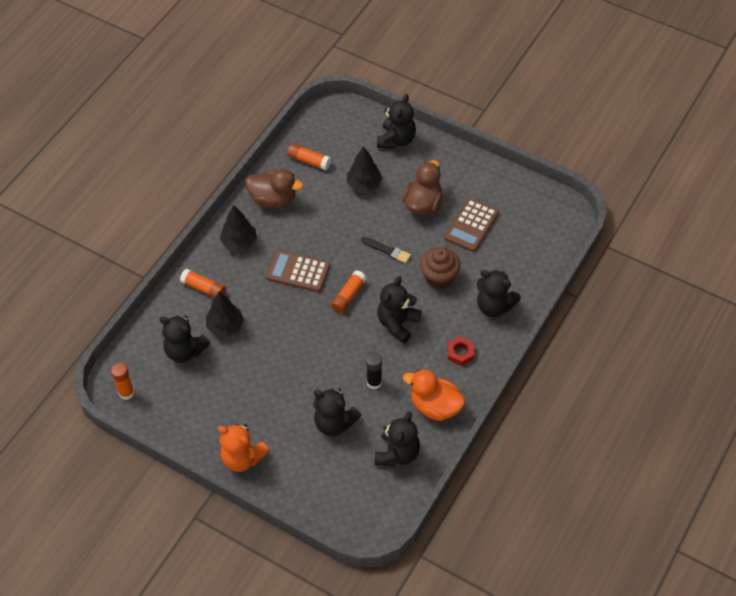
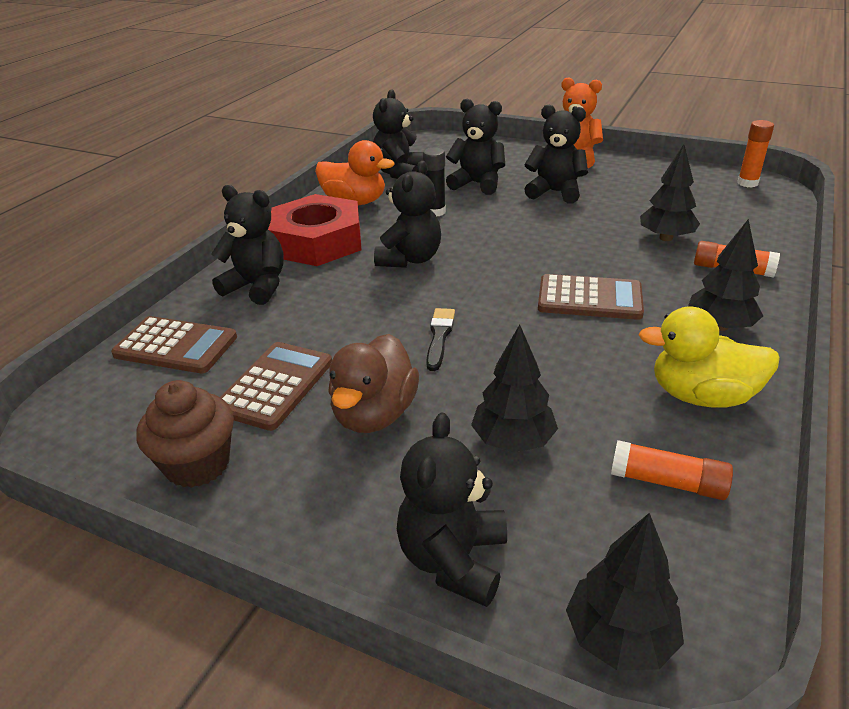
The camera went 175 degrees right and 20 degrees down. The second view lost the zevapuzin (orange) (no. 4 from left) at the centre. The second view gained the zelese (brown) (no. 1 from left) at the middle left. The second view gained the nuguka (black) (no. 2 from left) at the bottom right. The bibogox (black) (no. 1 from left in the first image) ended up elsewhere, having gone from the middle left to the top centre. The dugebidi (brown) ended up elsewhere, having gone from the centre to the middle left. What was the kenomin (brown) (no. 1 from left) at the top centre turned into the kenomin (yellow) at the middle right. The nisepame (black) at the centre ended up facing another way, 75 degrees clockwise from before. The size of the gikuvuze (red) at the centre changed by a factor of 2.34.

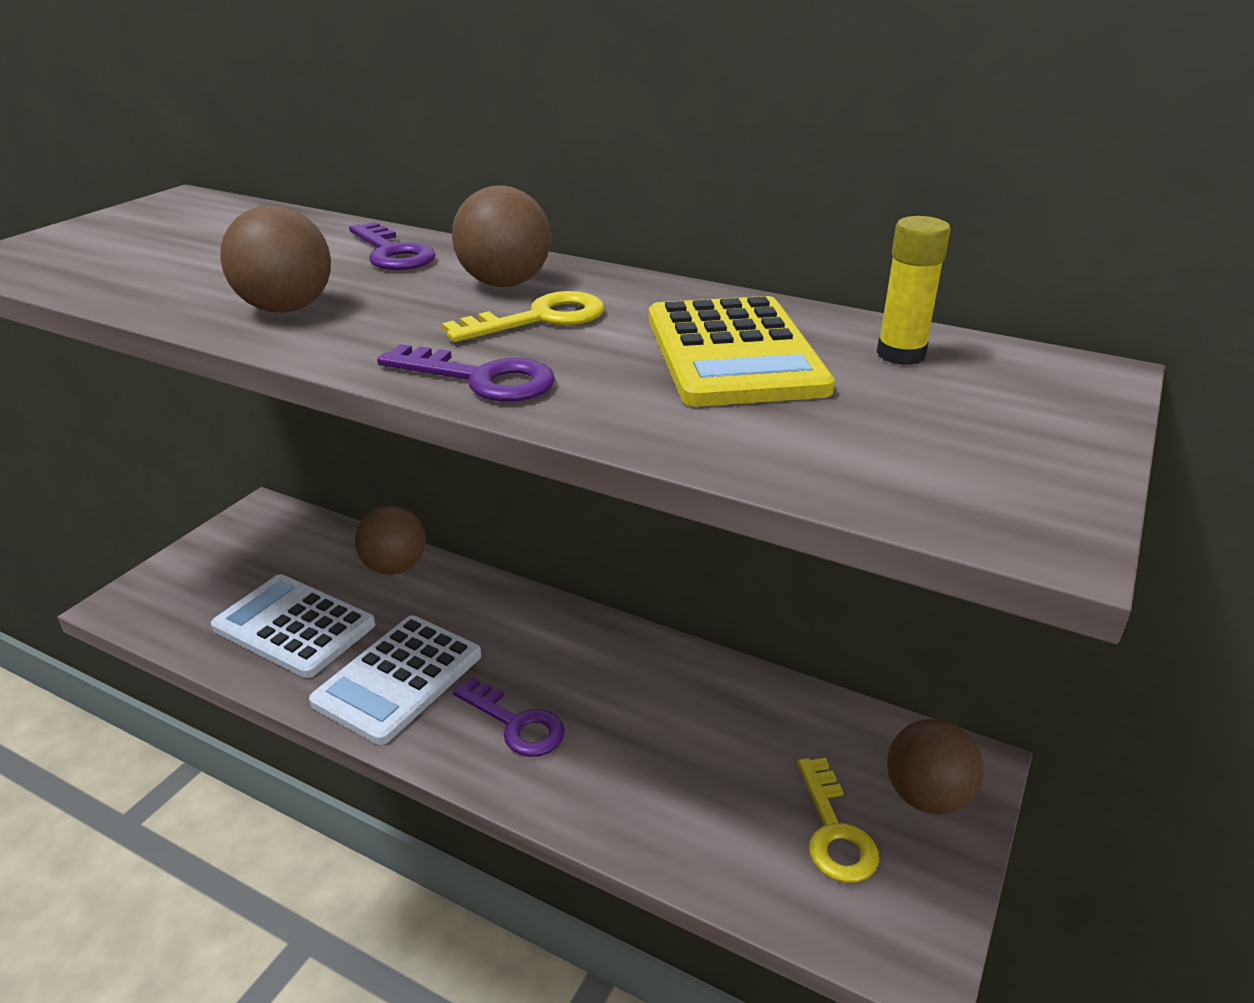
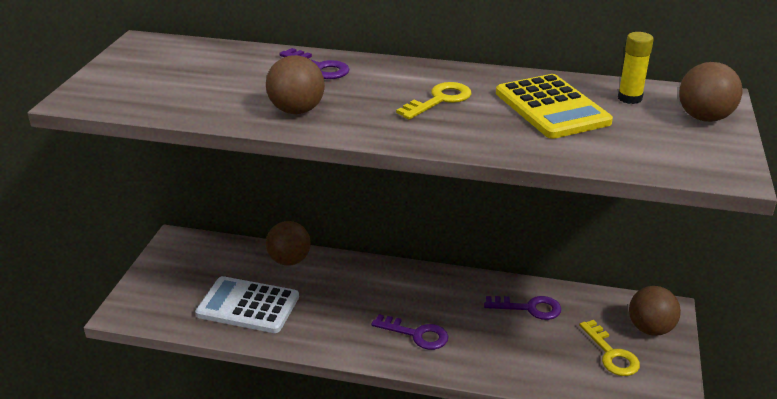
The camera went 15 degrees left and 0 degrees up. The second view lost the zelese (white) (no. 2 from left) at the bottom left. The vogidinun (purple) (no. 2 from left in the first image) ended up elsewhere, having gone from the centre to the bottom right. The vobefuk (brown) (no. 3 from left in the first image) ended up elsewhere, having gone from the top centre to the top right.

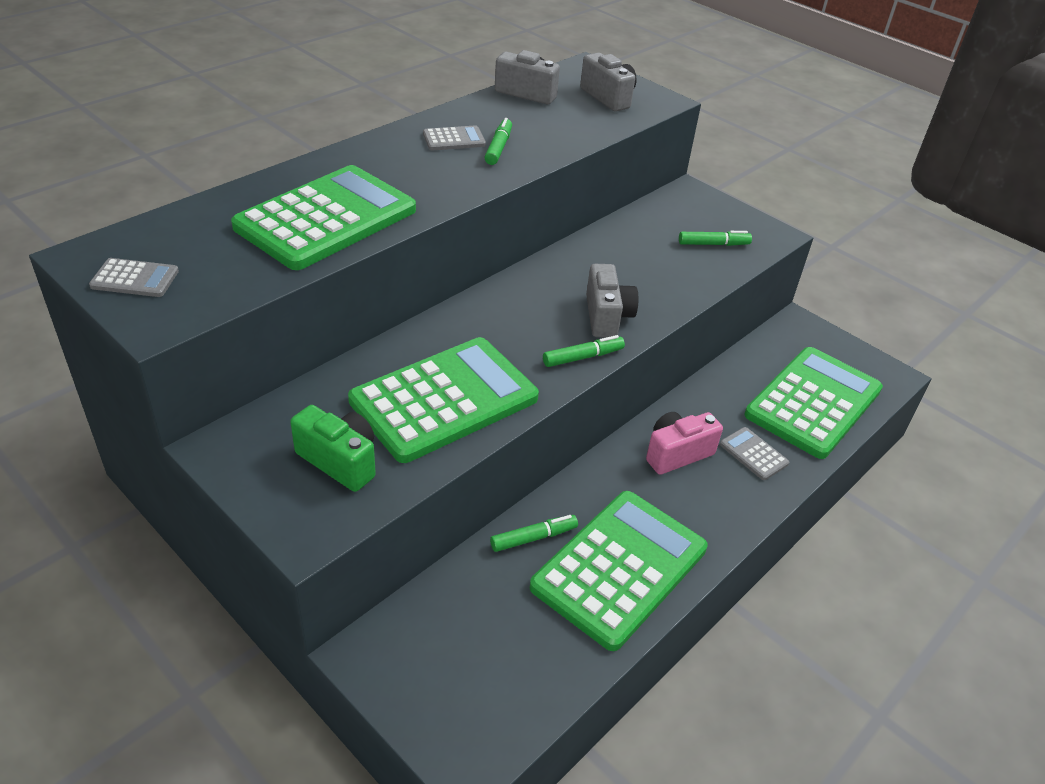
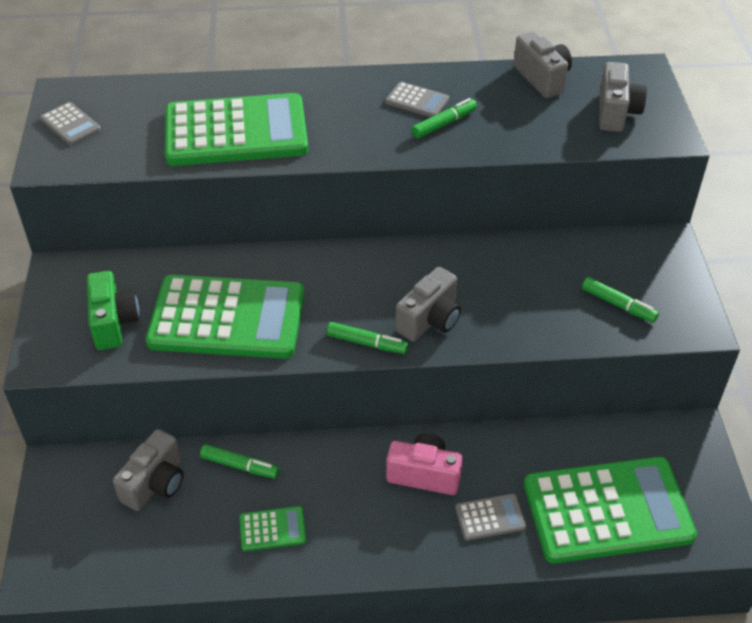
The camera went 45 degrees right and 5 degrees up. The second view gained the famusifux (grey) (no. 1 from left) at the bottom left. The zelese (grey) (no. 3 from left) at the middle right ended up facing another way, 75 degrees clockwise from before. The size of the zelese (green) (no. 3 from left) at the bottom centre changed by a factor of 0.42.

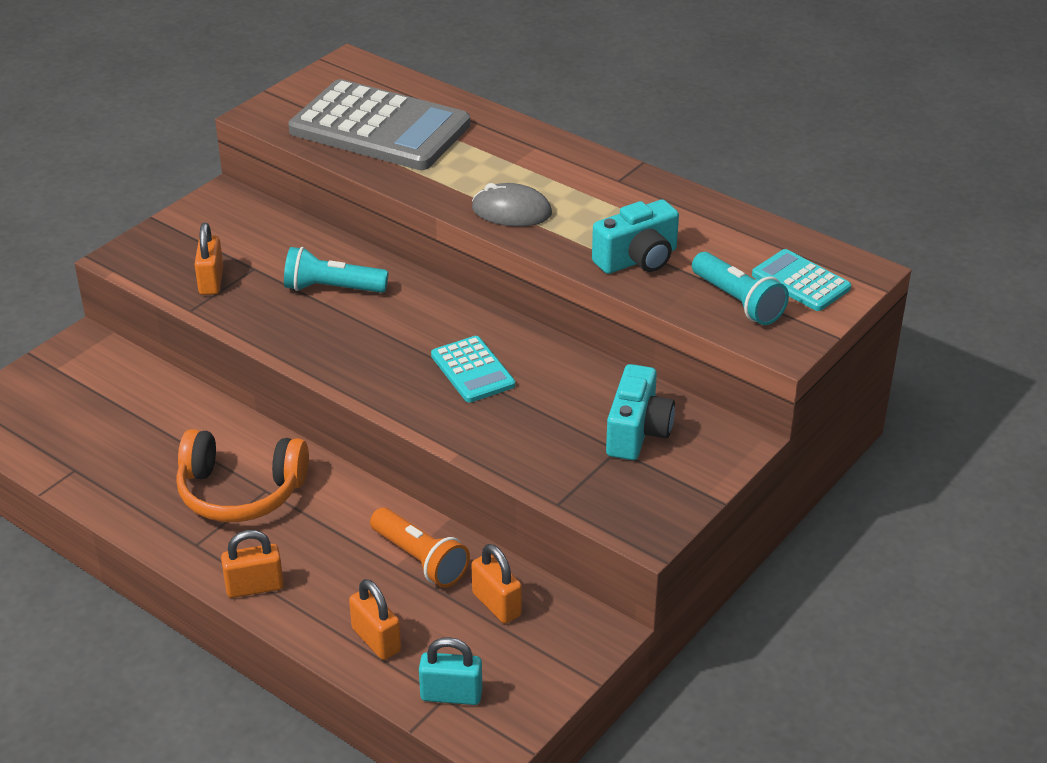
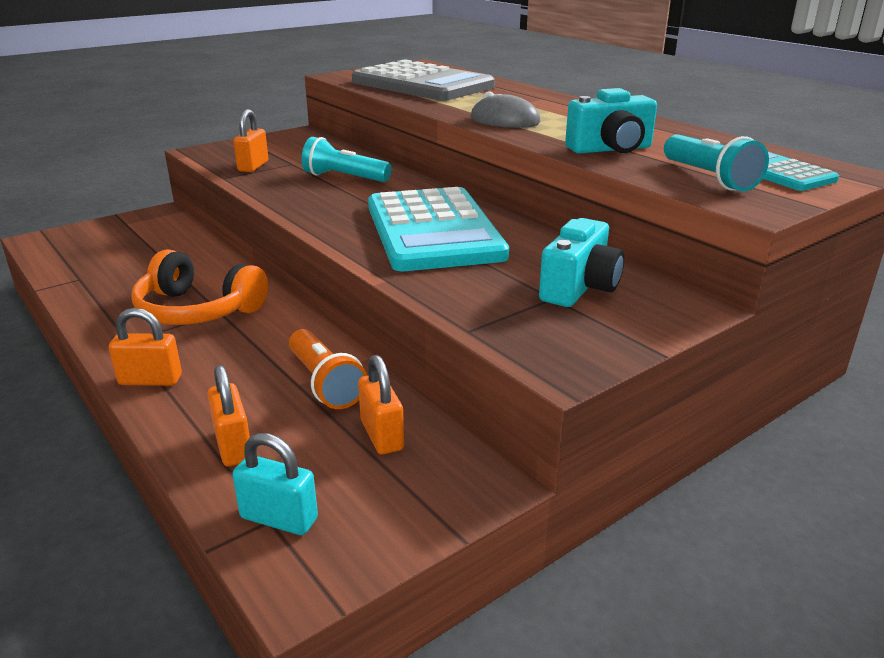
The camera went 15 degrees right and 10 degrees down. The size of the zelese (turquoise) (no. 1 from left) at the centre changed by a factor of 2.06.

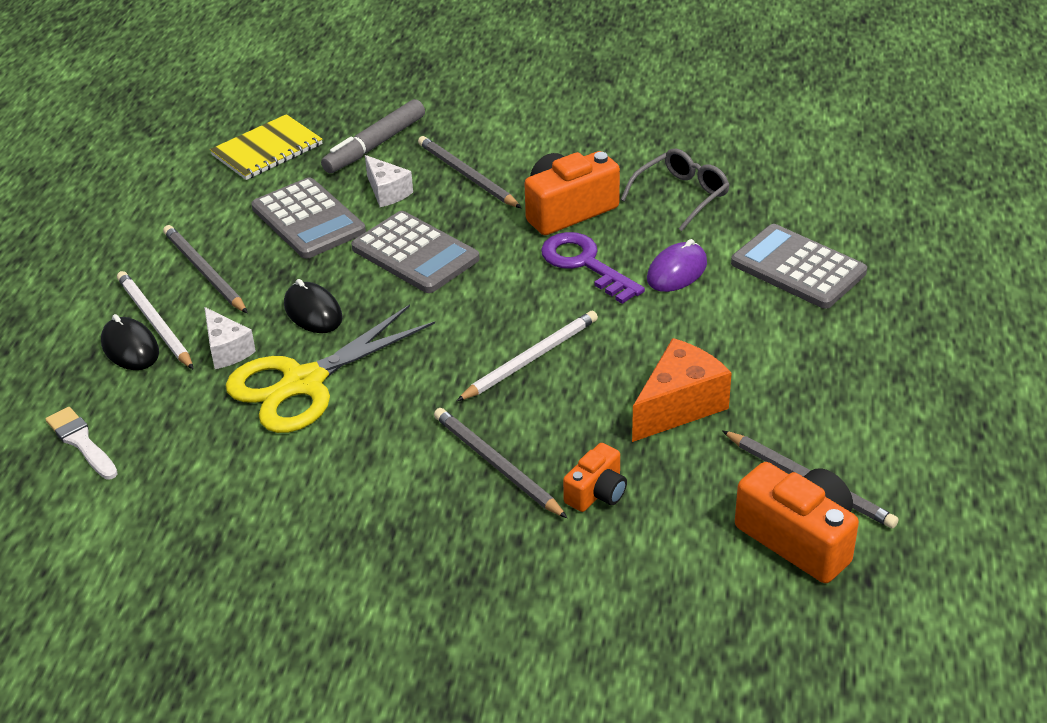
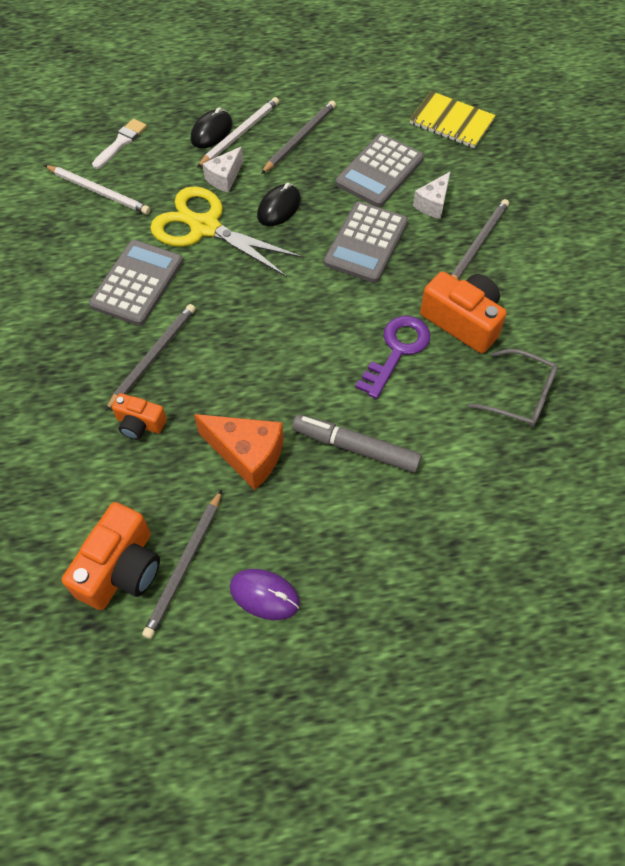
The camera went 70 degrees right and 20 degrees up. The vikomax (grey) ended up elsewhere, having gone from the top centre to the centre. The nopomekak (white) (no. 2 from left in the first image) ended up elsewhere, having gone from the centre to the top left. The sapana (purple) ended up elsewhere, having gone from the centre to the bottom centre. The zelese (grey) (no. 3 from left in the first image) ended up elsewhere, having gone from the middle right to the top left.

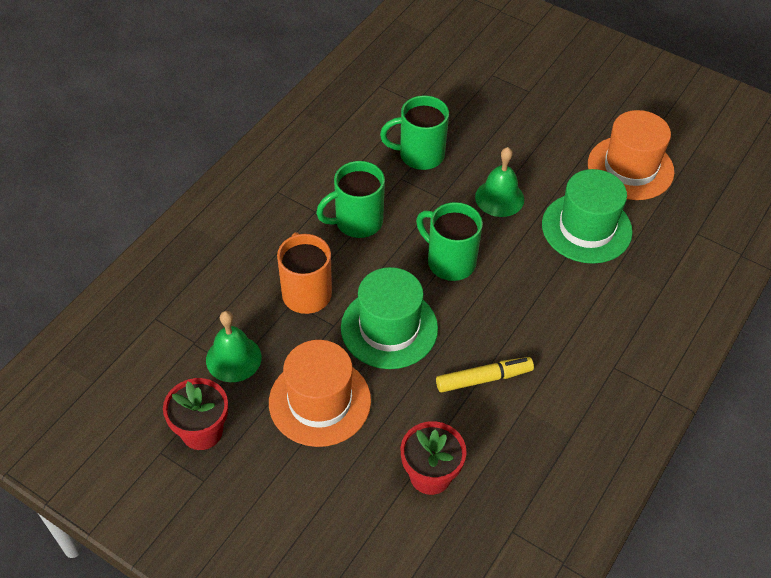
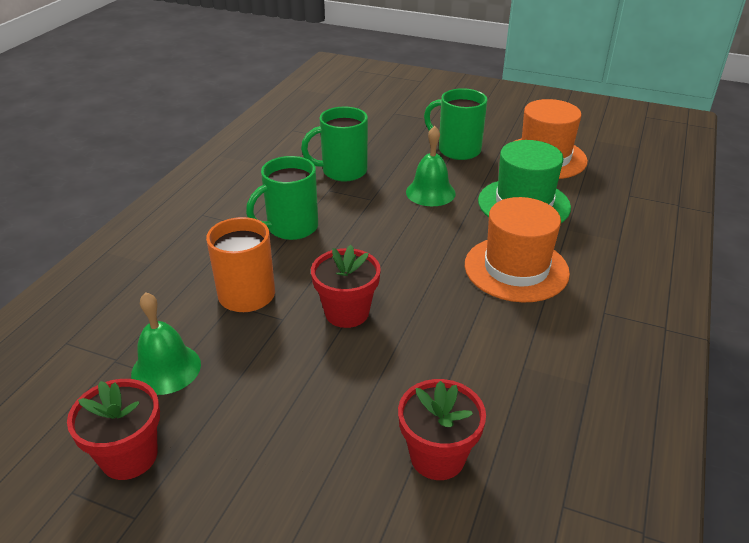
The camera went 10 degrees left and 15 degrees down. The second view lost the vikomax (yellow) at the centre. The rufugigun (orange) (no. 1 from left) ended up elsewhere, having gone from the bottom centre to the middle right. The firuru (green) (no. 3 from left) ended up elsewhere, having gone from the centre to the top centre. Where the rufugigun (green) (no. 1 from left) stood at the centre, the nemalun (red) (no. 2 from left) came to stand at the centre.

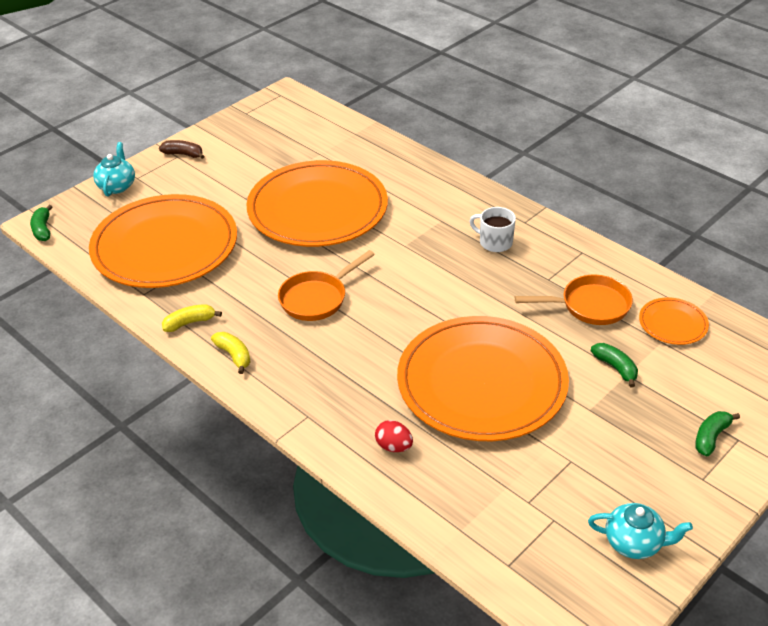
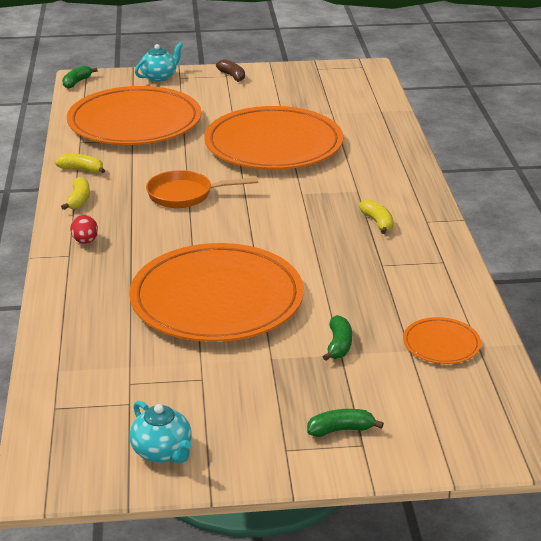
The camera went 40 degrees right and 10 degrees down. The second view lost the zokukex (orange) (no. 2 from left) at the middle right. The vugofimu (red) ended up elsewhere, having gone from the bottom centre to the middle left. Where the firuru (white) stood at the centre, the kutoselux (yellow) (no. 3 from left) came to stand at the middle right.

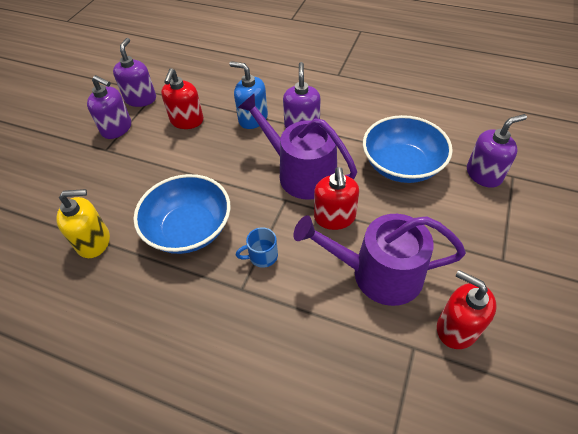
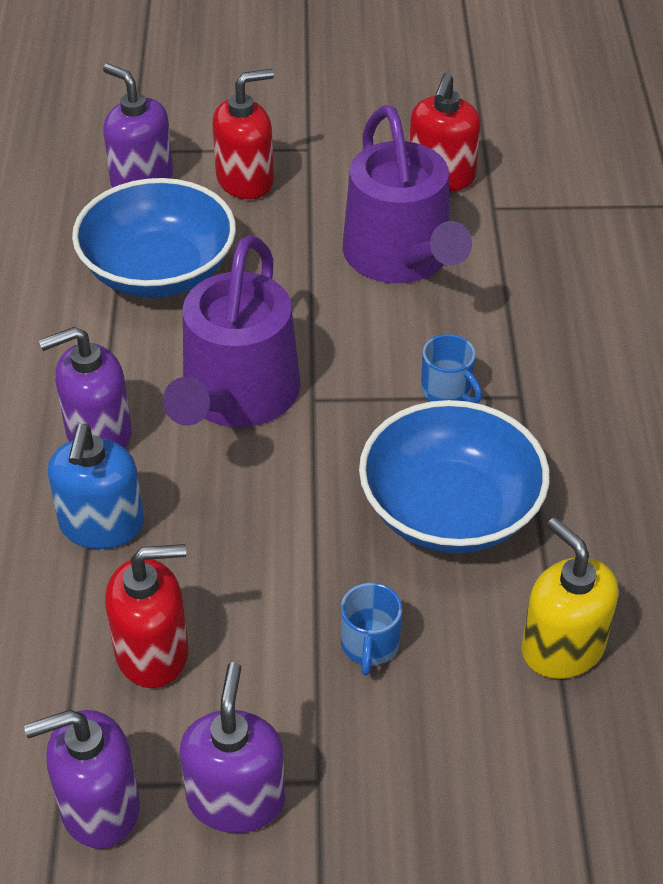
The camera went 115 degrees left and 5 degrees down. The second view gained the firuru (blue) (no. 1 from left) at the bottom centre. The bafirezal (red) (no. 2 from left) ended up elsewhere, having gone from the centre to the top centre.

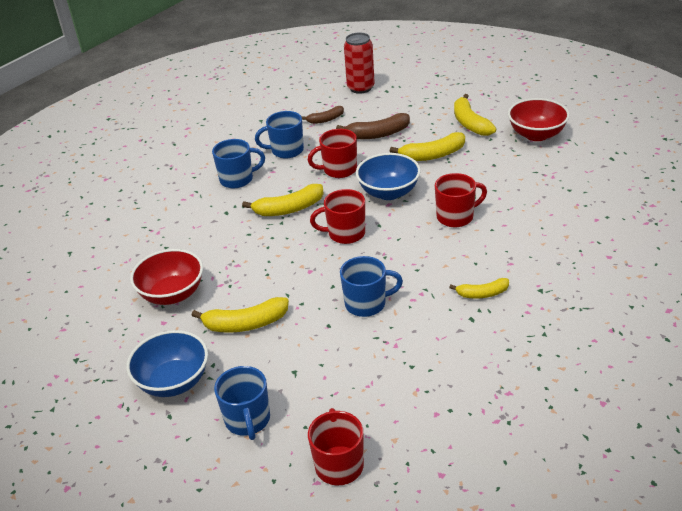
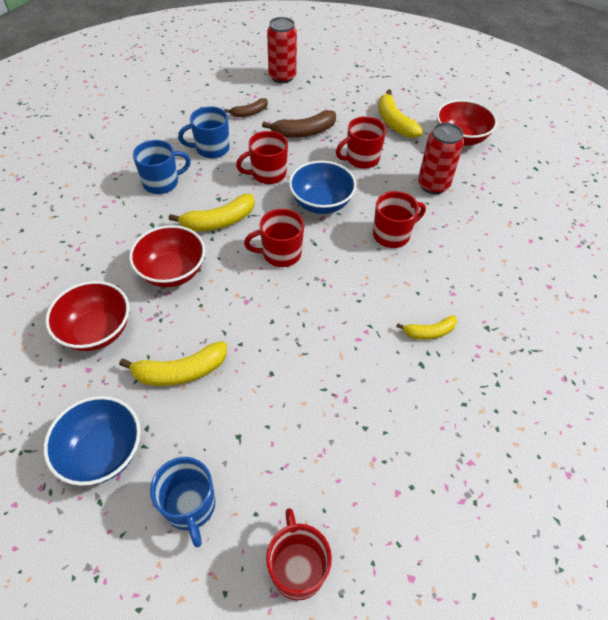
The camera went 10 degrees left and 15 degrees up. The second view lost the firuru (blue) (no. 4 from left) at the centre. The second view gained the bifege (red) (no. 2 from left) at the middle left. The second view gained the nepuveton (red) (no. 2 from left) at the top right. Where the kutoselux (yellow) (no. 3 from left) stood at the top centre, the firuru (red) (no. 4 from left) came to stand at the top centre.

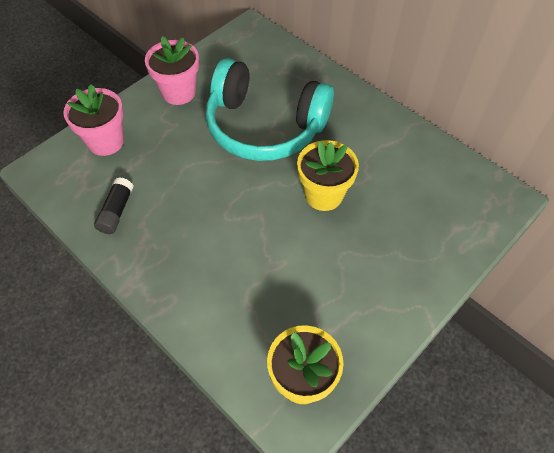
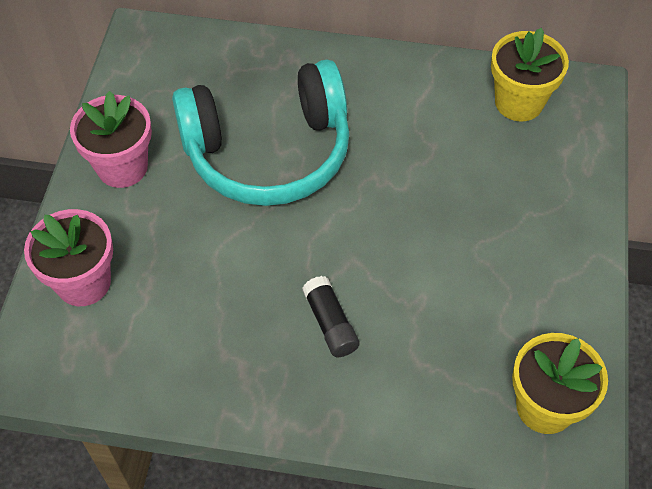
The camera went 35 degrees left and 0 degrees up. The zevapuzin (black) ended up elsewhere, having gone from the middle left to the centre. The nemalun (yellow) (no. 2 from left in the first image) ended up elsewhere, having gone from the centre to the top right.

